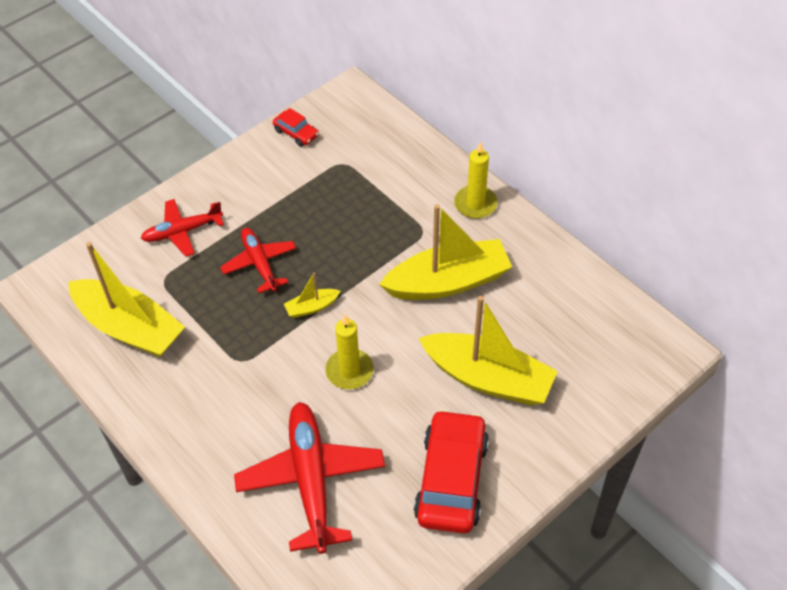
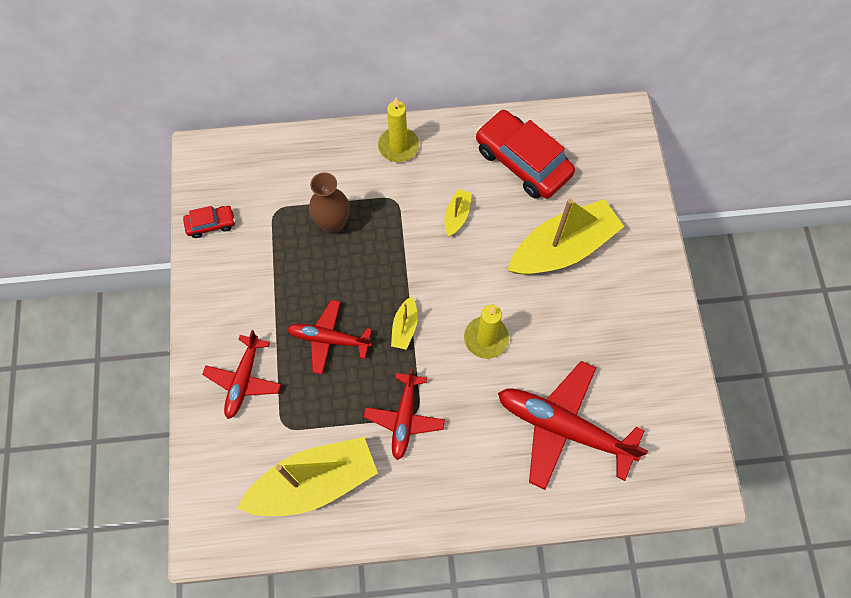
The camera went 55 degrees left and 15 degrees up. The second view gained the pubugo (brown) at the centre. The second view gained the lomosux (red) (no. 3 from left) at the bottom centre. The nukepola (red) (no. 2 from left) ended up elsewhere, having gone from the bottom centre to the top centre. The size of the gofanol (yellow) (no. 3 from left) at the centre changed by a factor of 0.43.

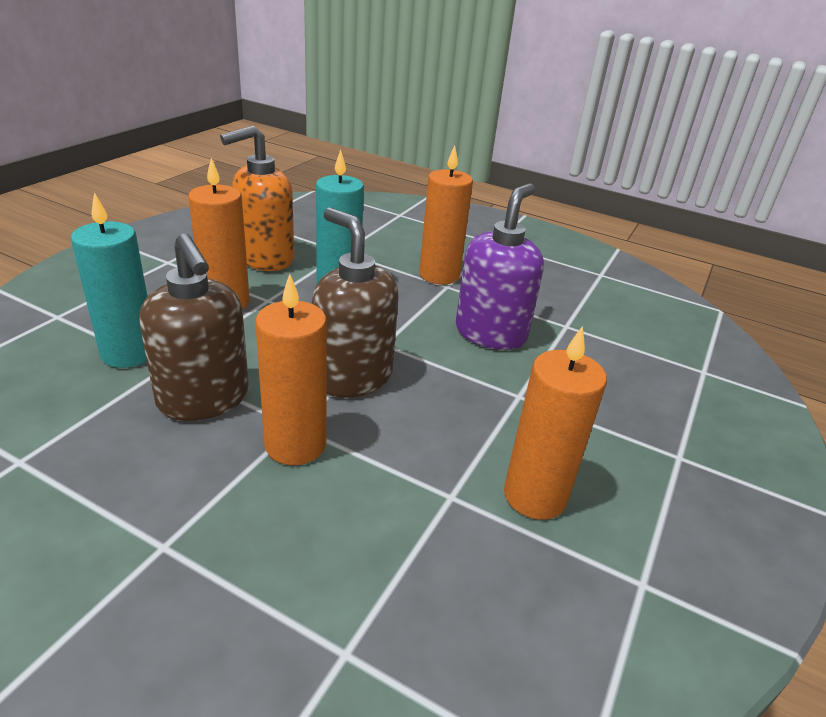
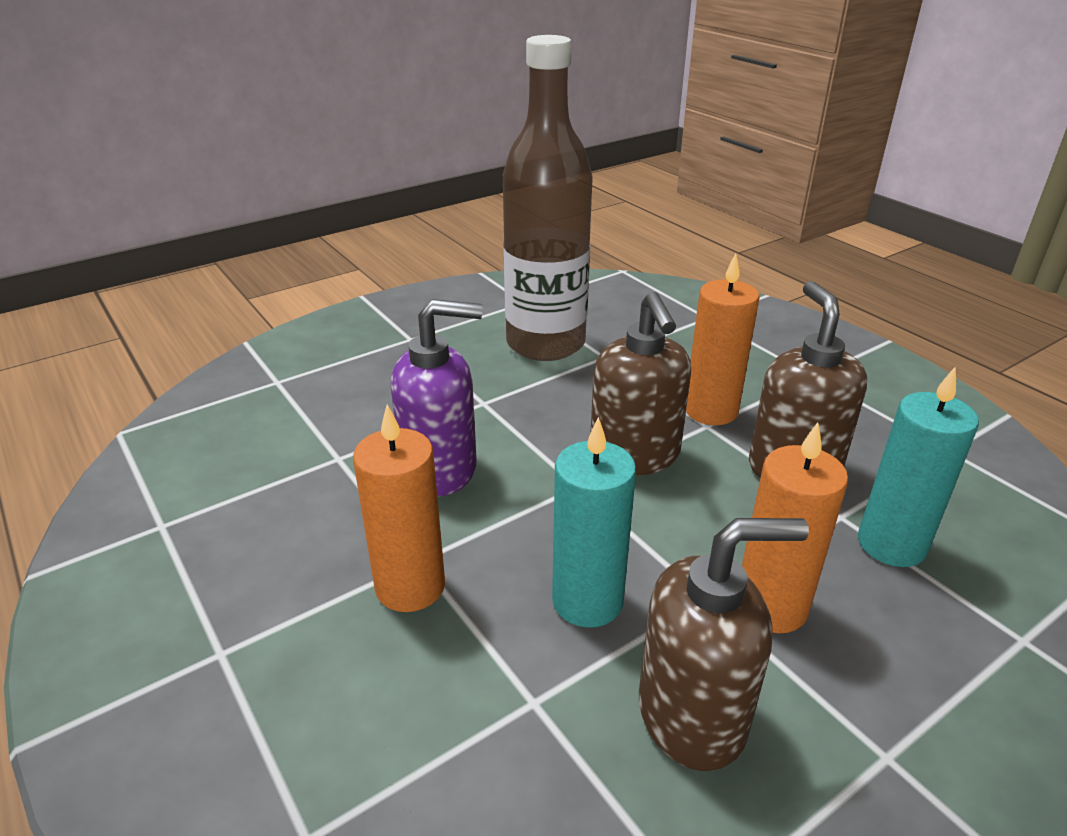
The camera went 150 degrees left and 0 degrees up. Where the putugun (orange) (no. 4 from left) stood at the middle right, the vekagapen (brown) came to stand at the top centre. What was the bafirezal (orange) at the top left turned into the bafirezal (brown) (no. 2 from left) at the bottom right. The bafirezal (purple) at the centre ended up facing another way, 150 degrees counterclockwise from before.

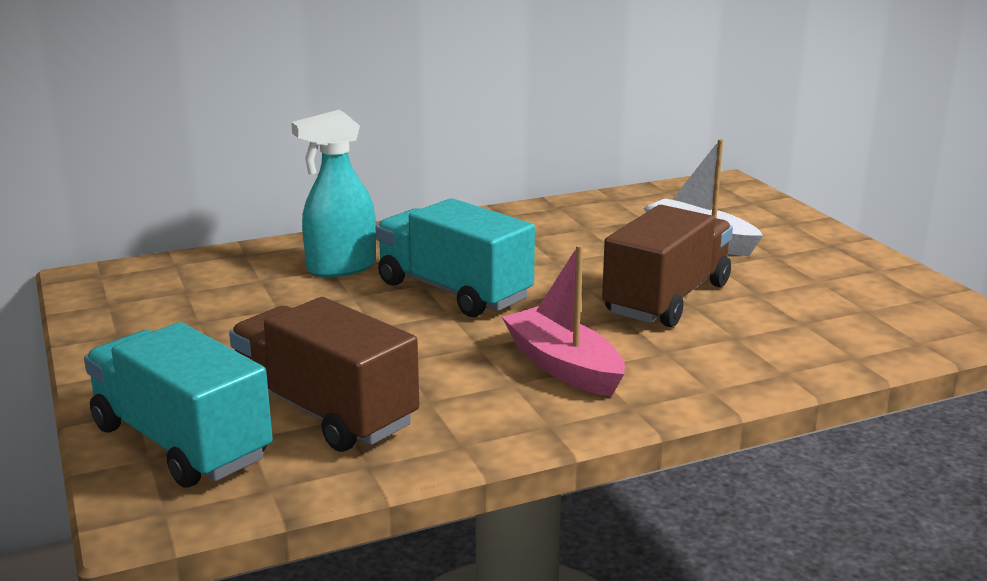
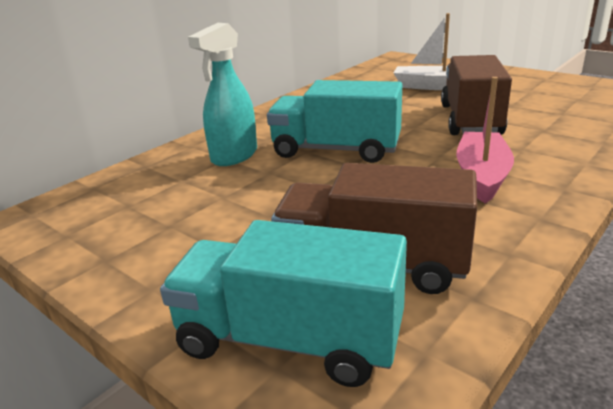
The camera went 25 degrees left and 5 degrees up. The gofanol (pink) at the centre ended up facing another way, 75 degrees clockwise from before.

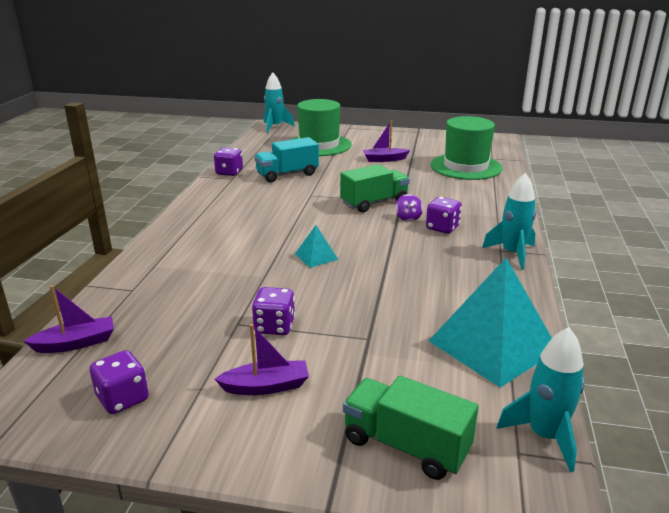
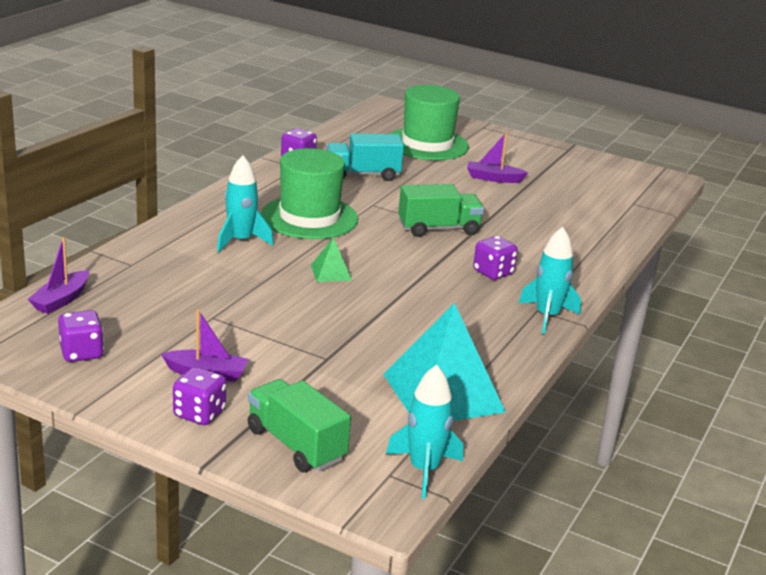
The camera went 15 degrees right and 0 degrees up. The second view lost the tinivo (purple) at the centre. The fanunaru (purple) (no. 3 from left in the first image) ended up elsewhere, having gone from the centre to the bottom left. The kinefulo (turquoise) (no. 1 from left) ended up elsewhere, having gone from the top centre to the middle left. The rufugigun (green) (no. 2 from left in the first image) ended up elsewhere, having gone from the top right to the centre. What was the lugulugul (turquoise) (no. 1 from left) at the centre turned into the lugulugul (green) at the centre. The gofanol (purple) (no. 1 from left) at the middle left ended up facing another way, 120 degrees clockwise from before.

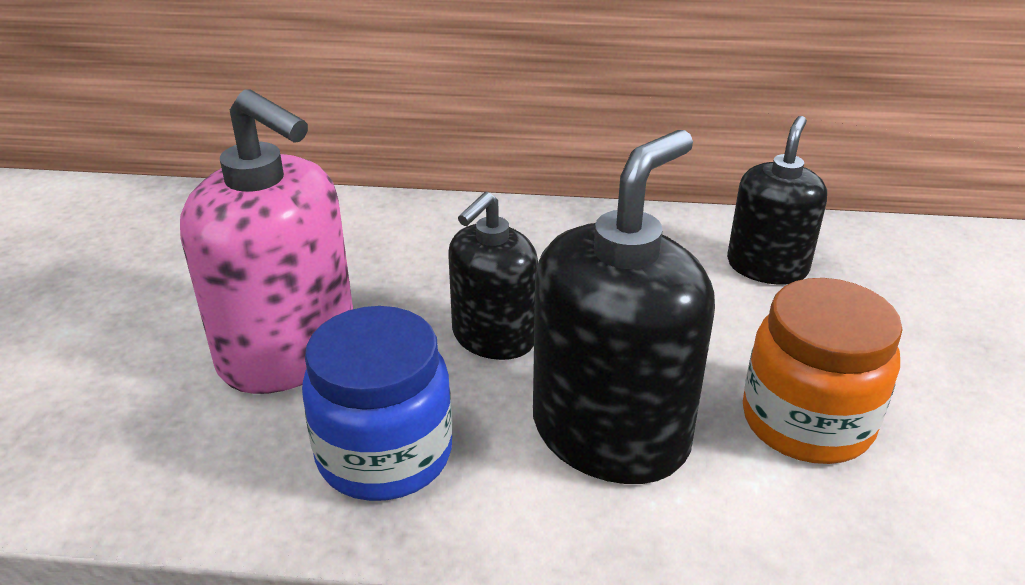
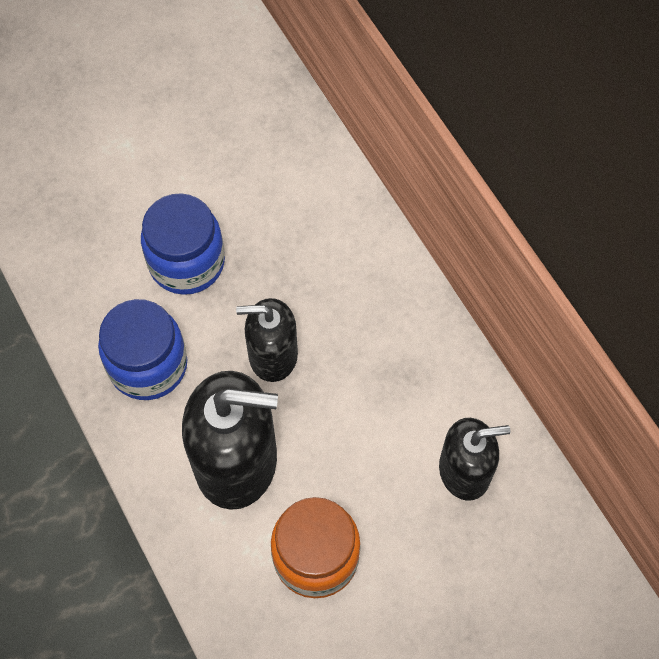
The camera went 55 degrees right and 30 degrees up. Where the bafirezal (pink) stood at the middle left, the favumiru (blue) (no. 2 from left) came to stand at the middle left.

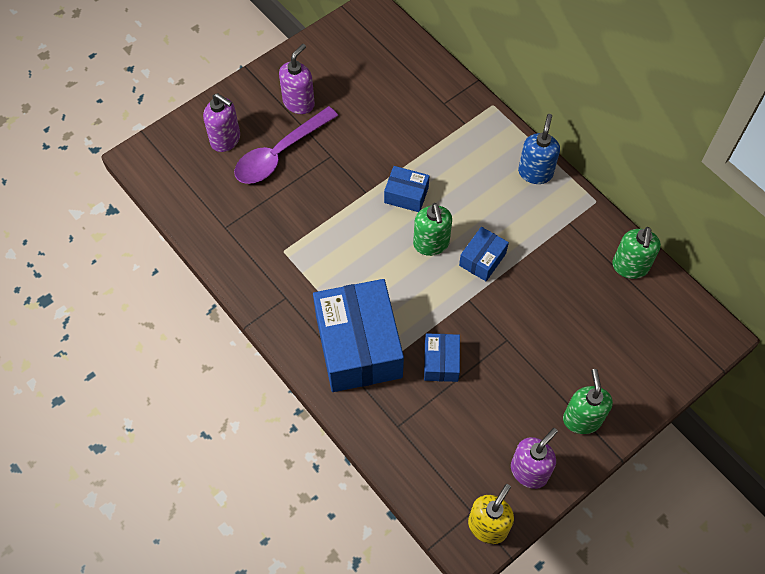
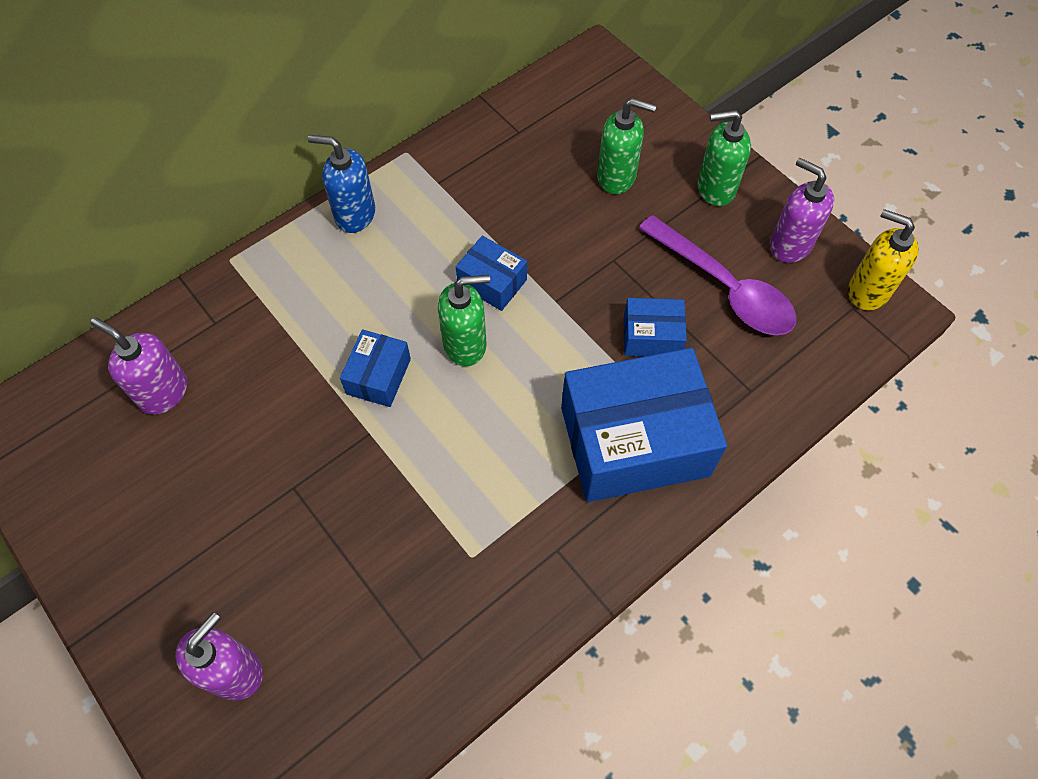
The camera went 90 degrees left and 0 degrees up. The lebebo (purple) ended up elsewhere, having gone from the top centre to the middle right. The bafirezal (purple) (no. 2 from left in the first image) ended up elsewhere, having gone from the top centre to the middle left. The bafirezal (green) (no. 3 from left in the first image) ended up elsewhere, having gone from the middle right to the top centre.

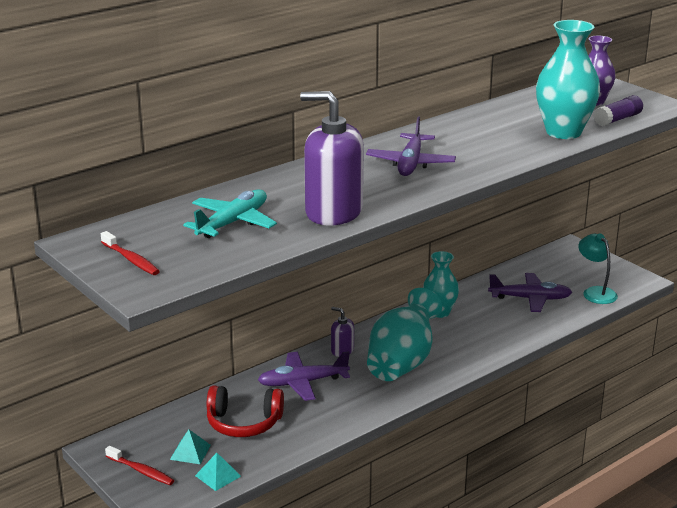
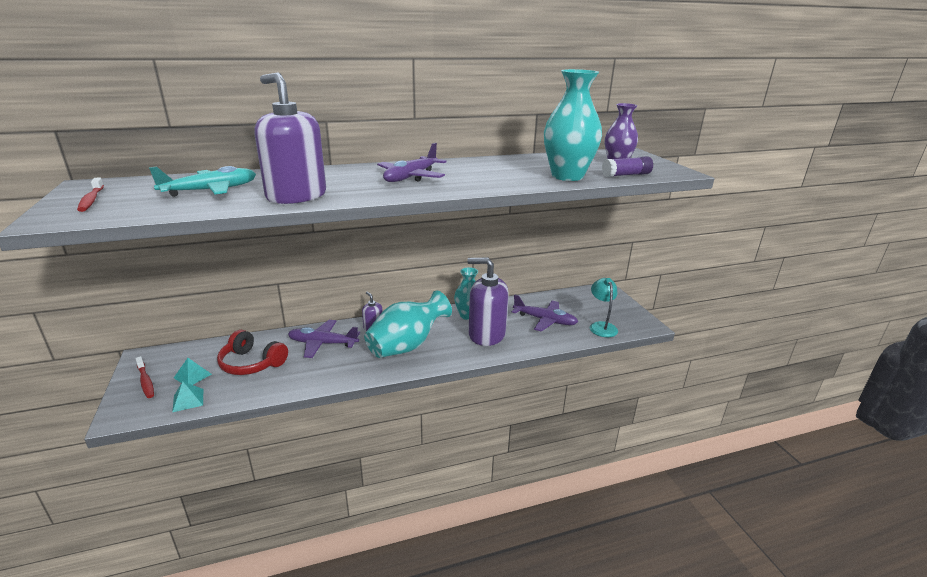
The camera went 20 degrees right and 0 degrees up. The second view gained the bafirezal (purple) (no. 3 from left) at the centre.

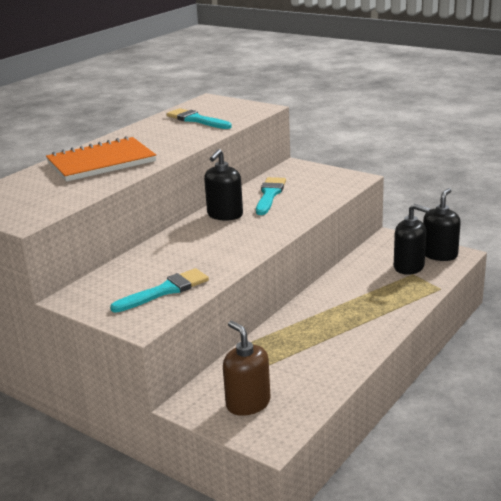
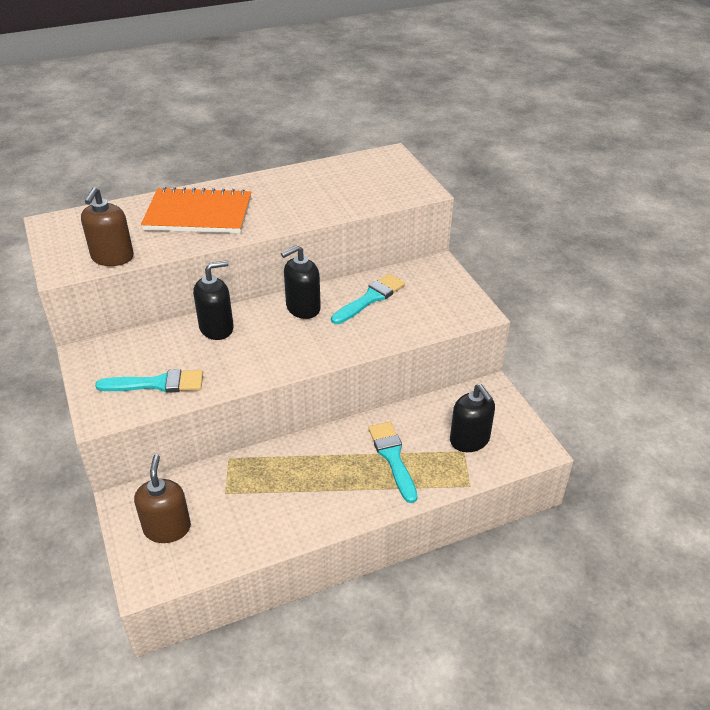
The camera went 30 degrees right and 15 degrees up. The second view gained the bafirezal (brown) (no. 1 from left) at the top left. The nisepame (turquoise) (no. 2 from left in the first image) ended up elsewhere, having gone from the top centre to the centre. The bafirezal (black) (no. 3 from left in the first image) ended up elsewhere, having gone from the middle right to the middle left.

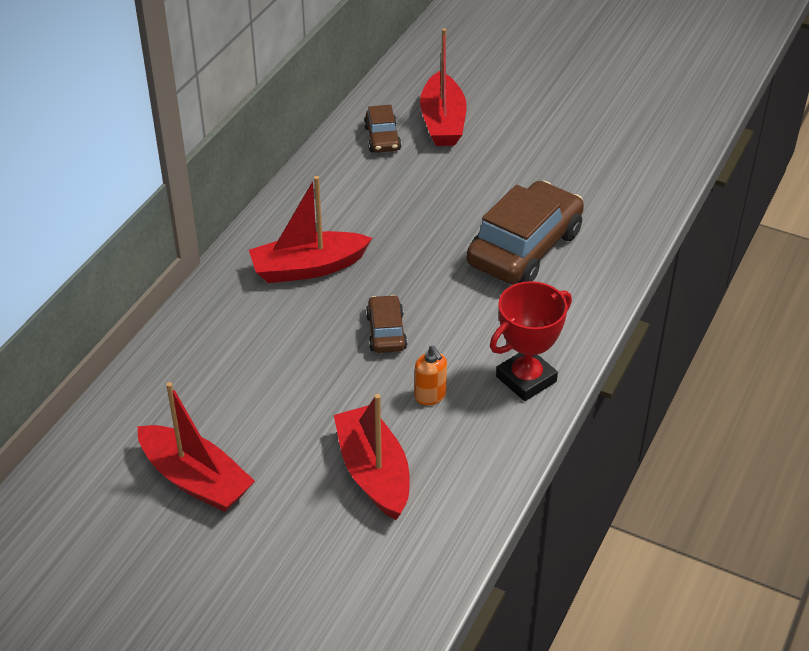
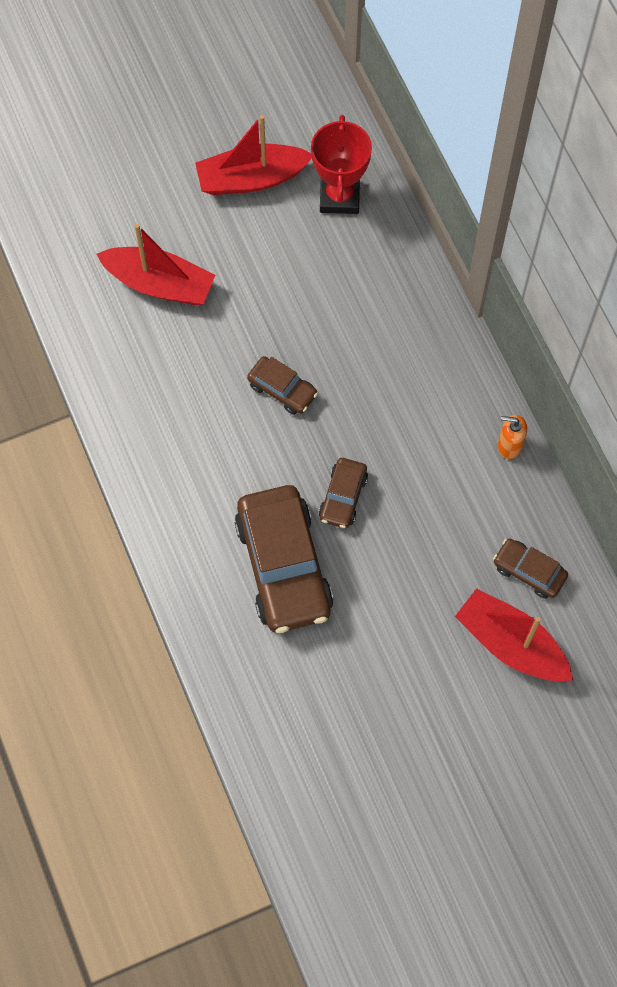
The camera went 130 degrees right and 25 degrees up. The second view lost the gofanol (red) (no. 2 from left) at the centre. The second view gained the nukepola (brown) (no. 3 from left) at the centre. The bafirezal (orange) ended up elsewhere, having gone from the centre to the middle right. The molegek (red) ended up elsewhere, having gone from the centre to the top centre.

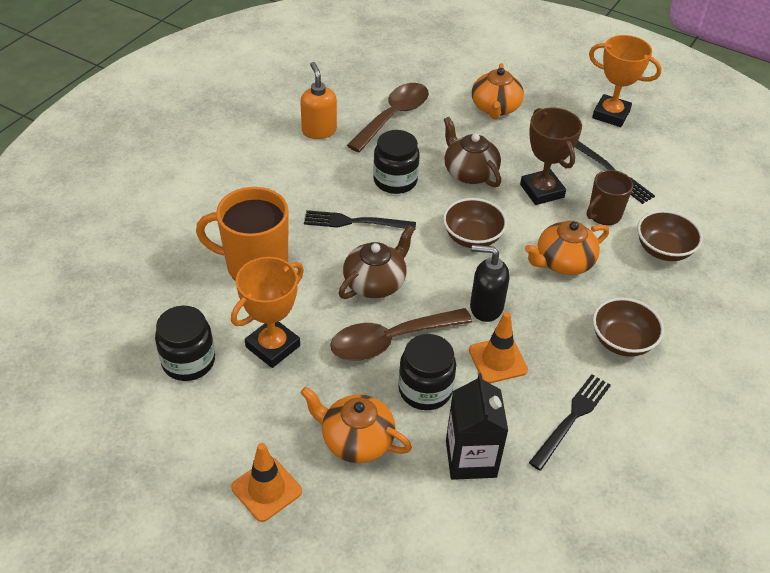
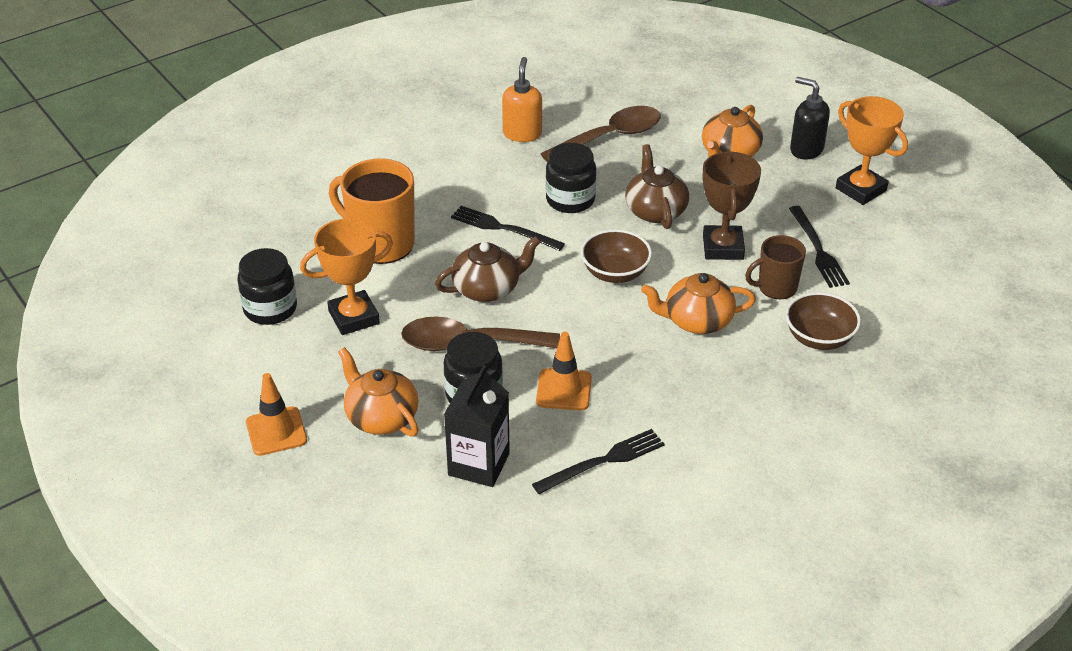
The camera went 25 degrees right and 5 degrees down. The second view lost the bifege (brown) (no. 2 from left) at the middle right. The bafirezal (black) ended up elsewhere, having gone from the centre to the top right.

